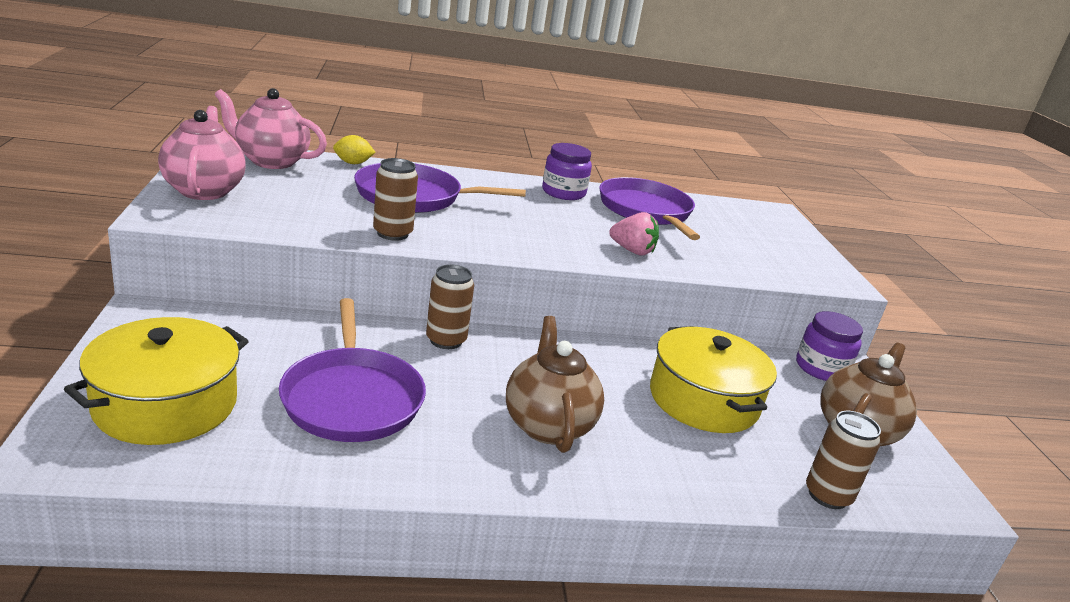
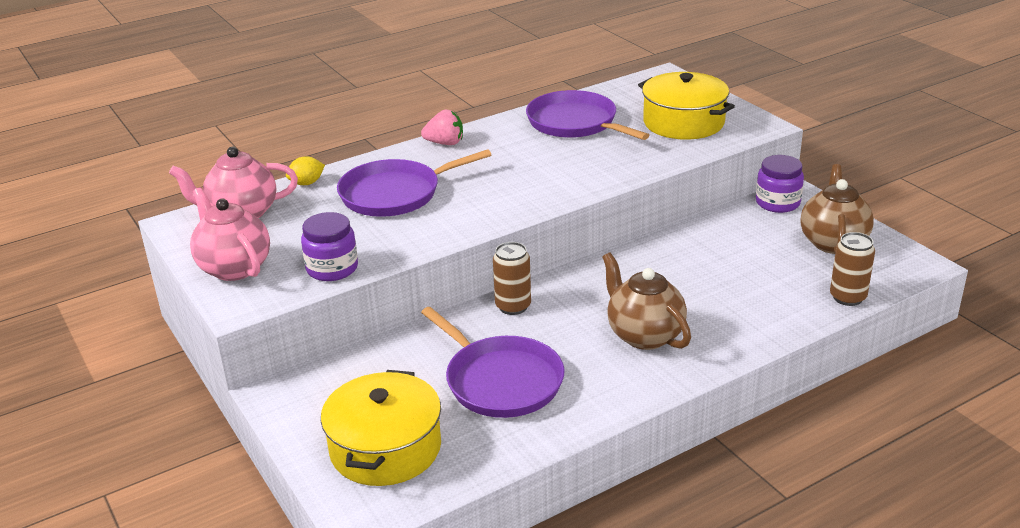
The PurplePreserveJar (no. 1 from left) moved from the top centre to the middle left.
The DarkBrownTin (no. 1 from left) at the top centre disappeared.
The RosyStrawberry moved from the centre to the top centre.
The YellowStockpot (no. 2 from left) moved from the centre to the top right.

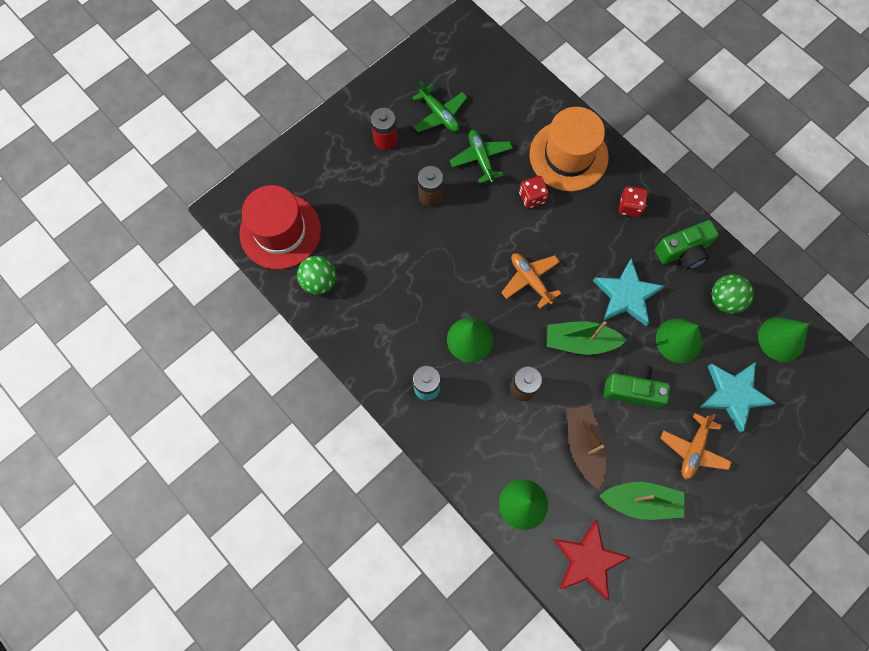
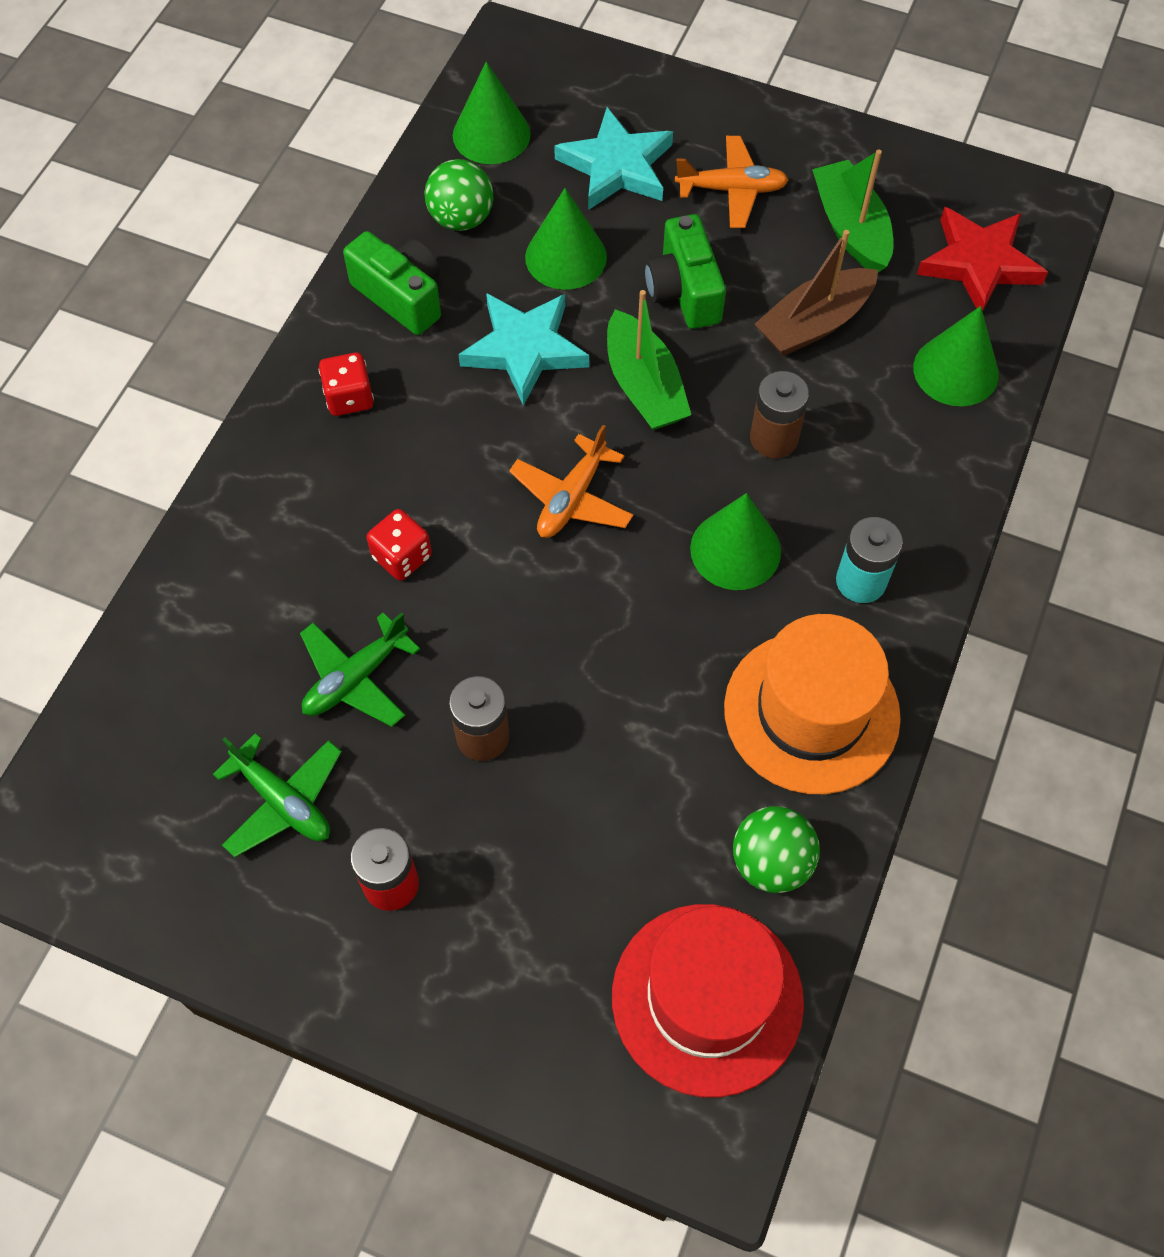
The GreenPlane (no. 1 from left) at the top centre turned 105 degrees clockwise.
The OrangeTopHat moved from the top centre to the middle right.

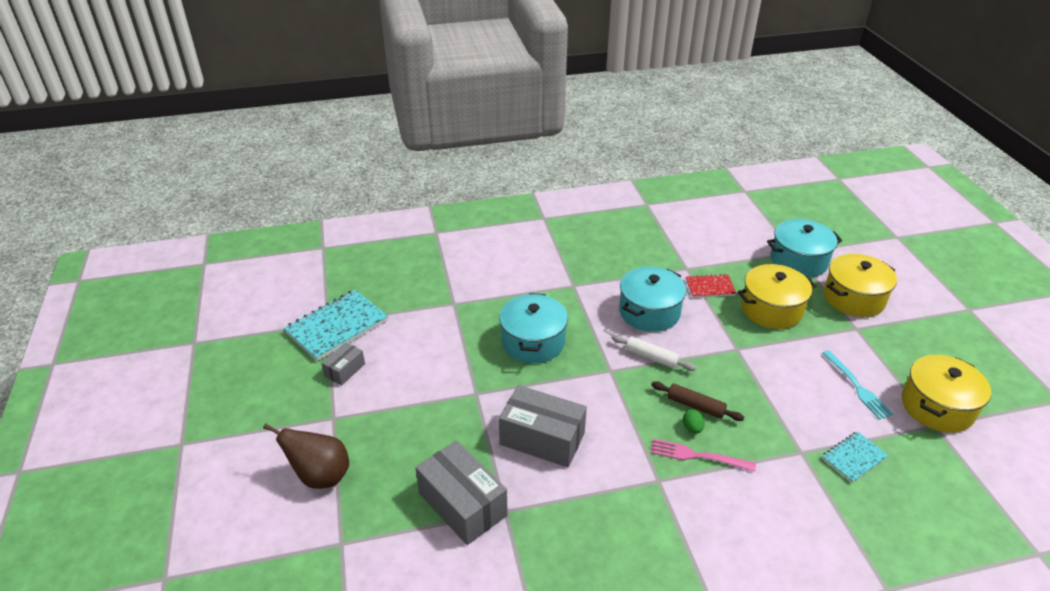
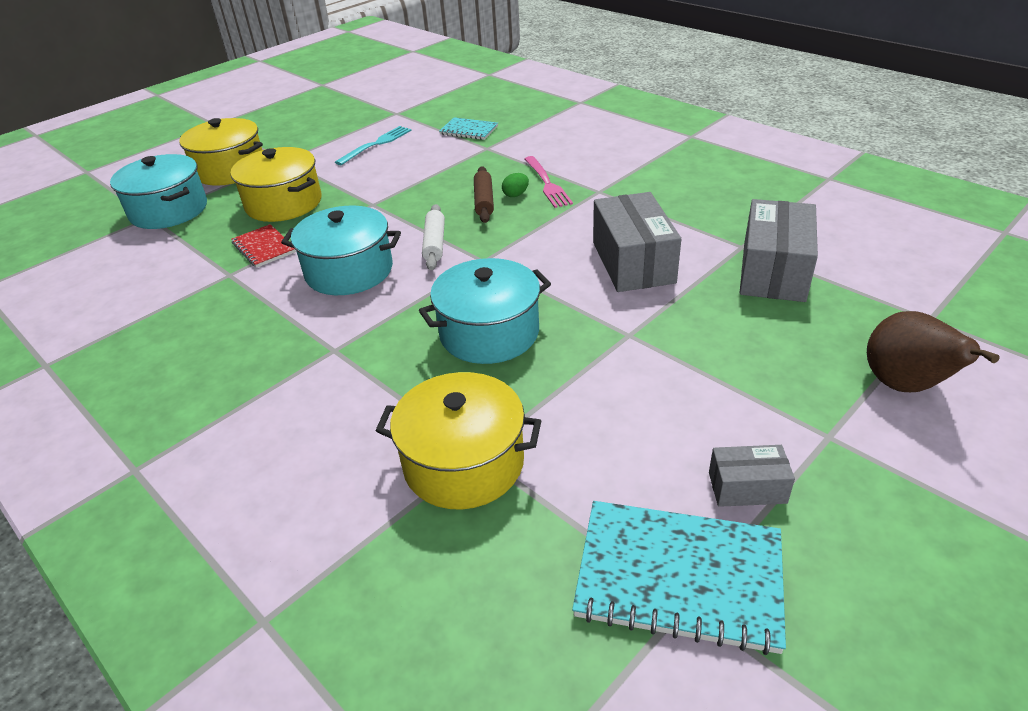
The YellowStockpot (no. 3 from left) moved from the bottom right to the centre.

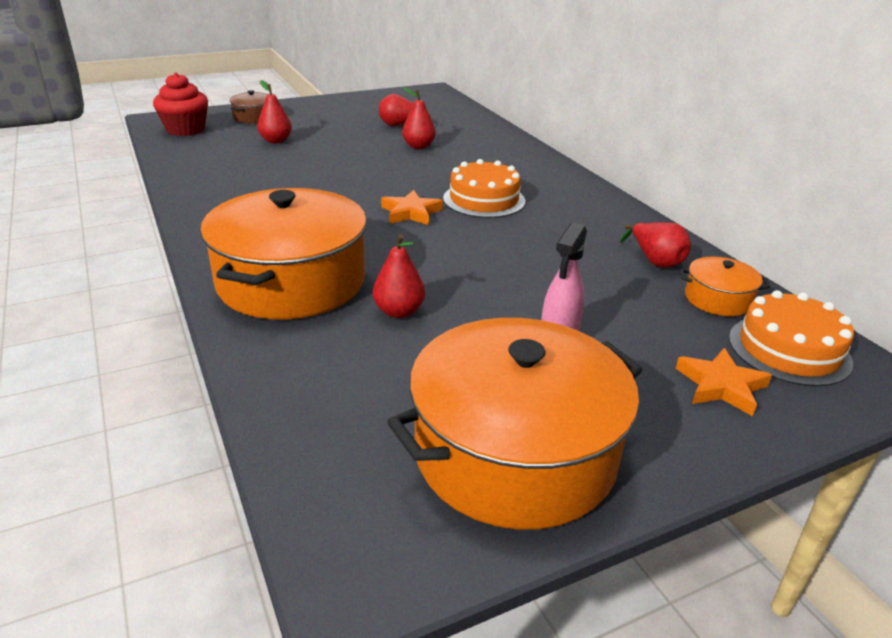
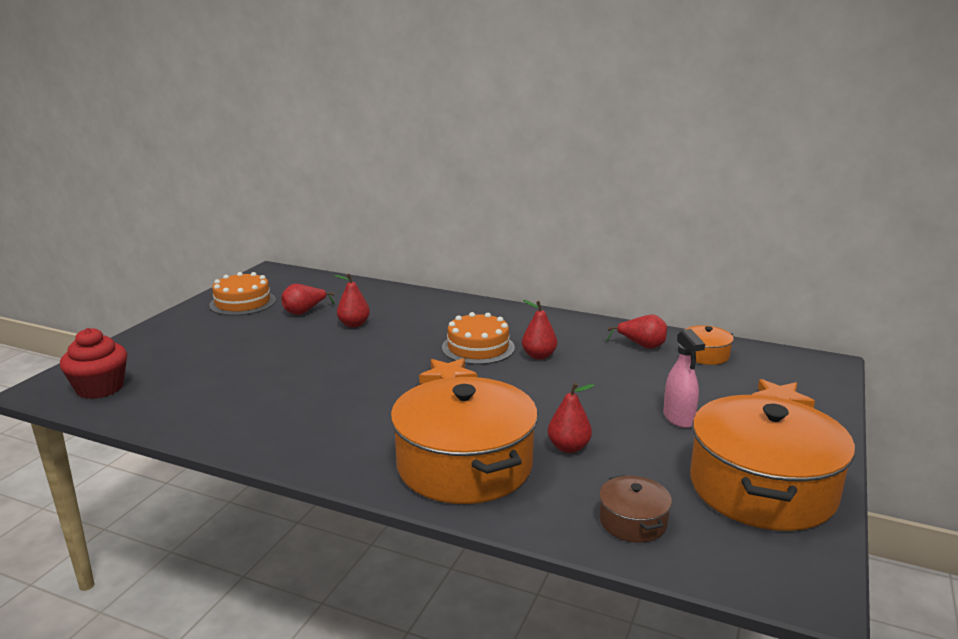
The RedPear (no. 1 from left in the first image) moved from the top left to the centre.
The DarkBrownStockpot moved from the top left to the bottom centre.
The OrangeGateau (no. 2 from left in the first image) moved from the middle right to the middle left.

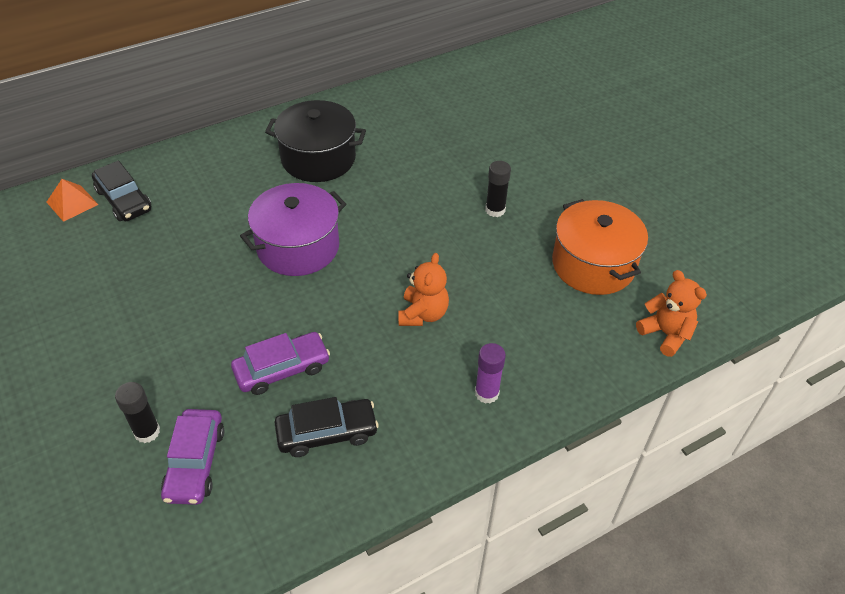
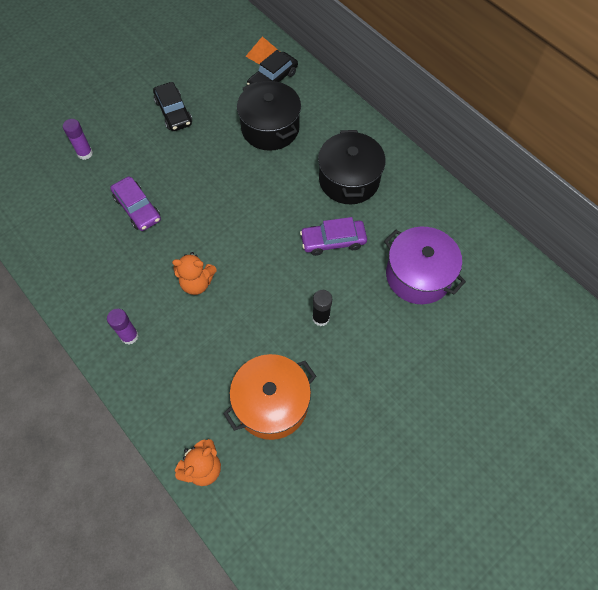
The PurpleStockpot moved from the centre to the middle right.
The JetBlackStickOfGlue (no. 1 from left) at the bottom left became the PurpleStickOfGlue (no. 1 from left) at the top left.
The JetBlackToyCar (no. 2 from left in the first image) moved from the bottom centre to the top left.
The PurpleToyCar (no. 1 from left in the first image) moved from the bottom left to the centre.
The JetBlackStockpot (no. 1 from left) at the top centre appeared.

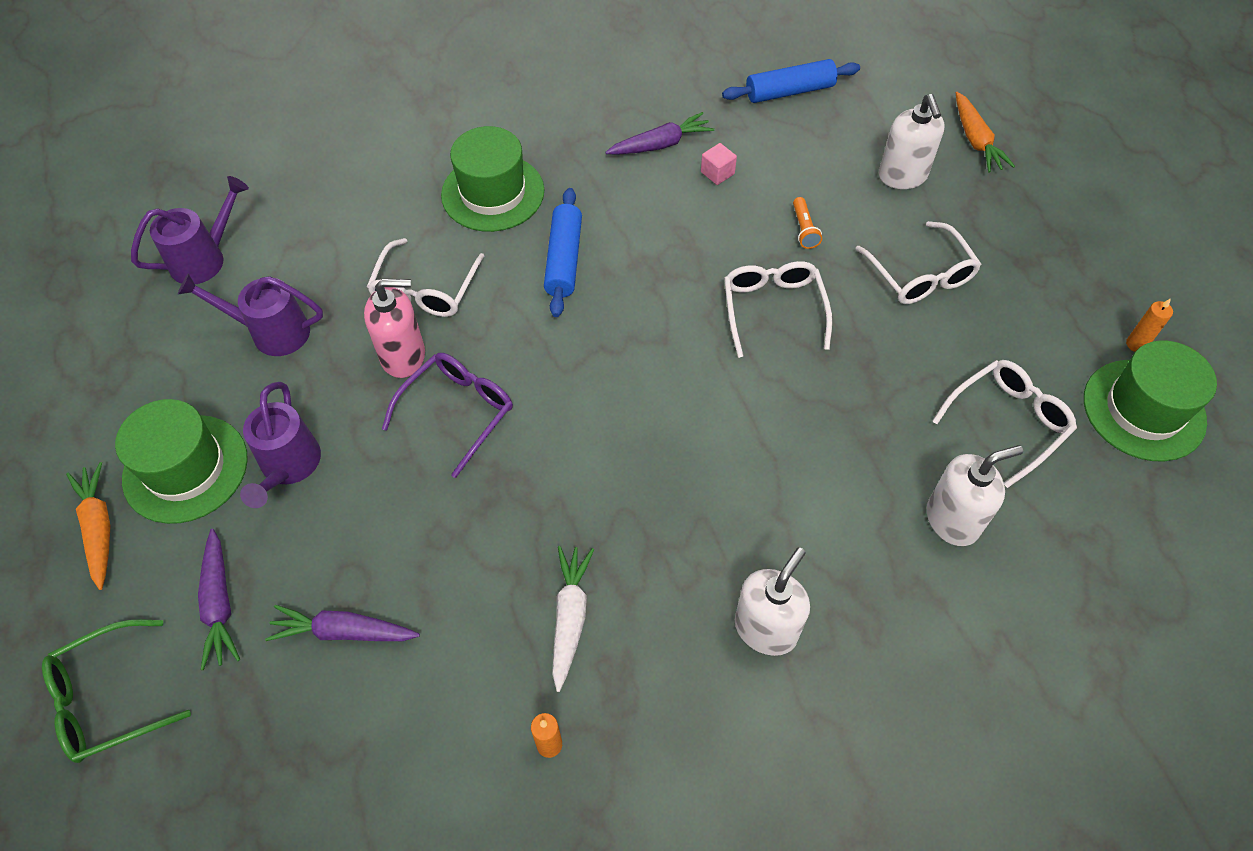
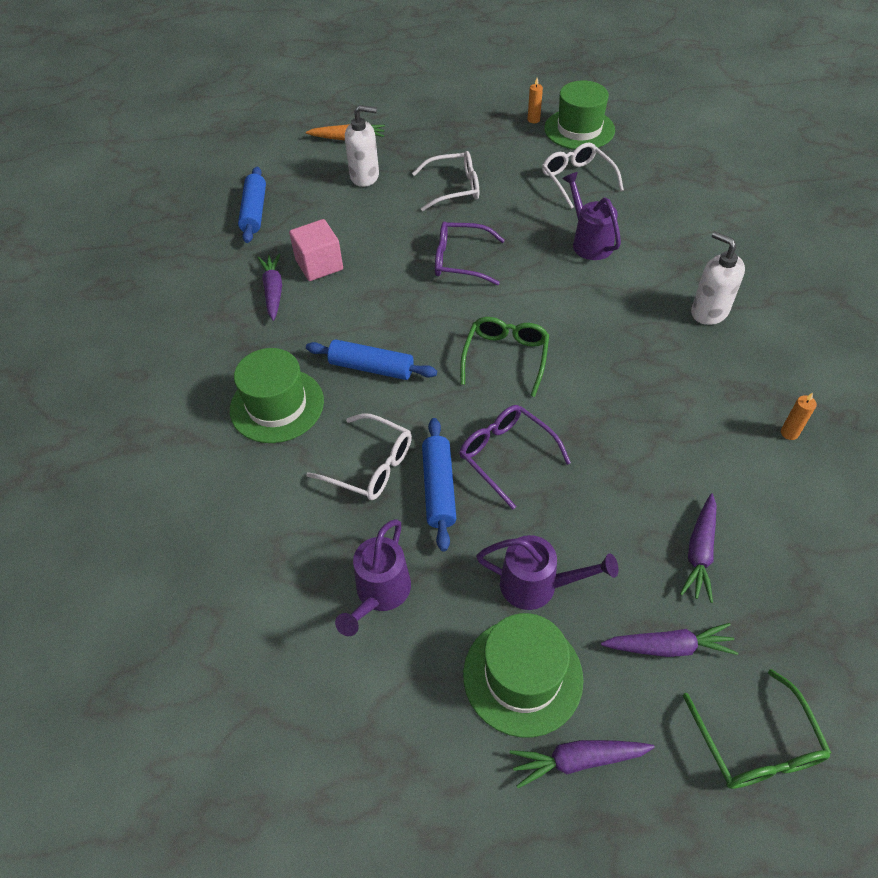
The RosyBlock at the top centre changed to 1.90 times the size.
The PurpleWateringCan (no. 1 from left in the first image) moved from the top left to the top right.
The OrangeTorch at the top centre disappeared.
The WhiteGlasses (no. 2 from left) at the centre became the PurpleGlasses (no. 1 from left) at the top centre.
The RosyPumpBottle at the middle left was replaced by the CobaltDoughRoller (no. 3 from left) at the centre.
The WhitePumpBottle (no. 3 from left) at the middle right disappeared.
The OrangeToyCarrot (no. 1 from left) at the middle left became the PurpleToyCarrot (no. 2 from left) at the bottom centre.
The WhiteToyCarrot at the bottom centre disappeared.
The GreenGlasses (no. 1 from left) at the centre appeared.

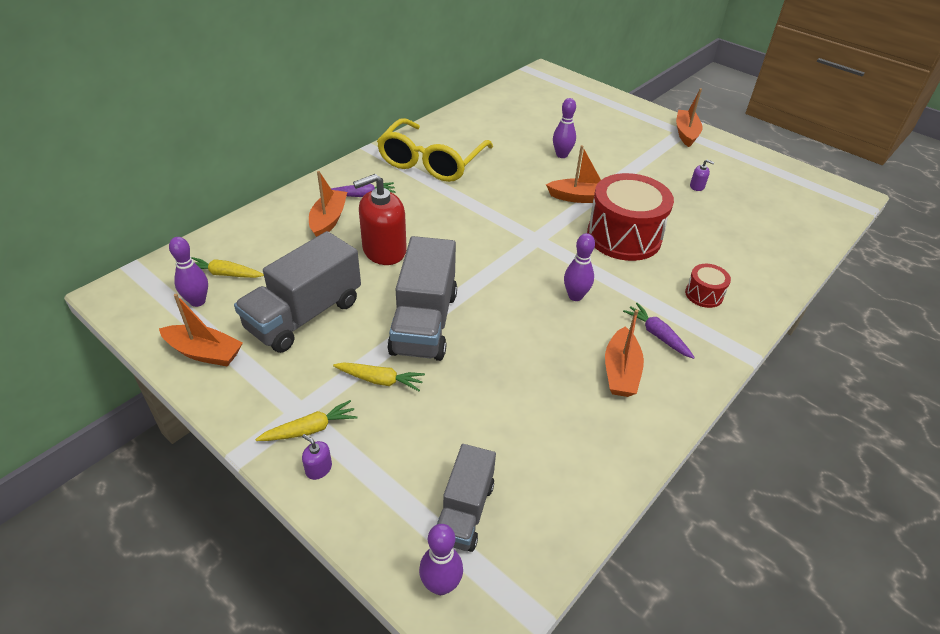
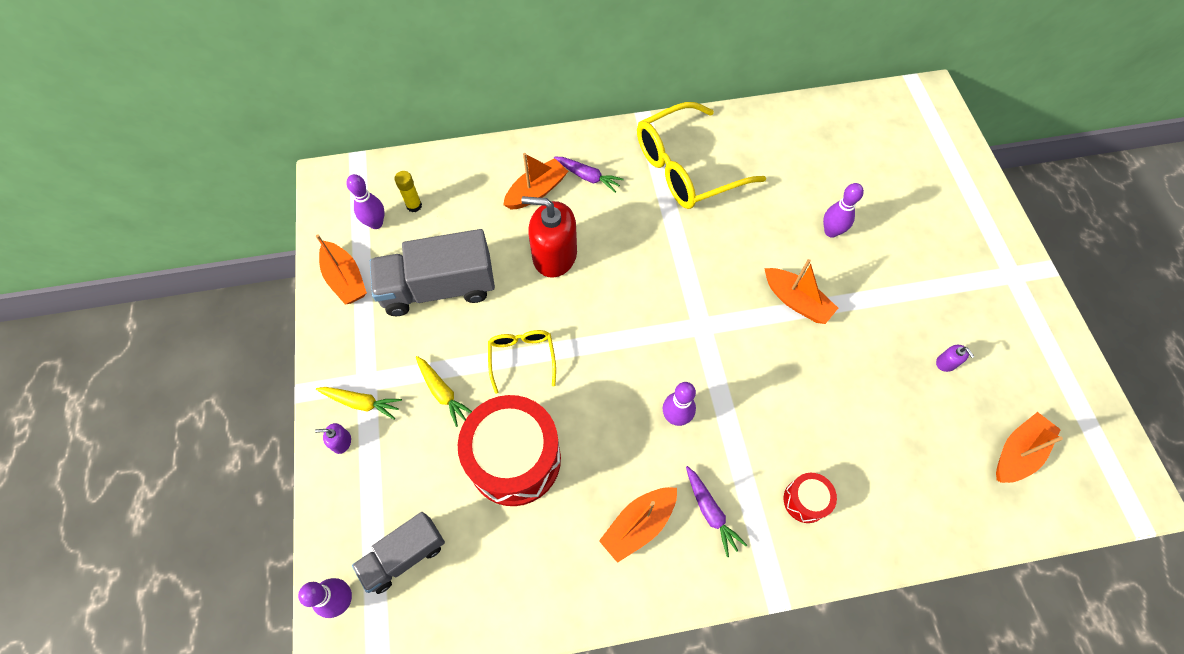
The OrangeSailboat (no. 5 from left) moved from the top right to the bottom right.
The RedSnareDrum (no. 1 from left) moved from the middle right to the bottom centre.
The GreyTruck (no. 2 from left) at the centre was replaced by the YellowGlasses (no. 1 from left) at the centre.
The YellowToyCarrot (no. 1 from left) at the middle left was replaced by the YellowStickOfGlue at the top centre.
The PurpleToyCarrot (no. 2 from left) at the middle right turned 150 degrees clockwise.
The PurplePumpBottle (no. 1 from left) at the bottom centre turned 75 degrees counterclockwise.

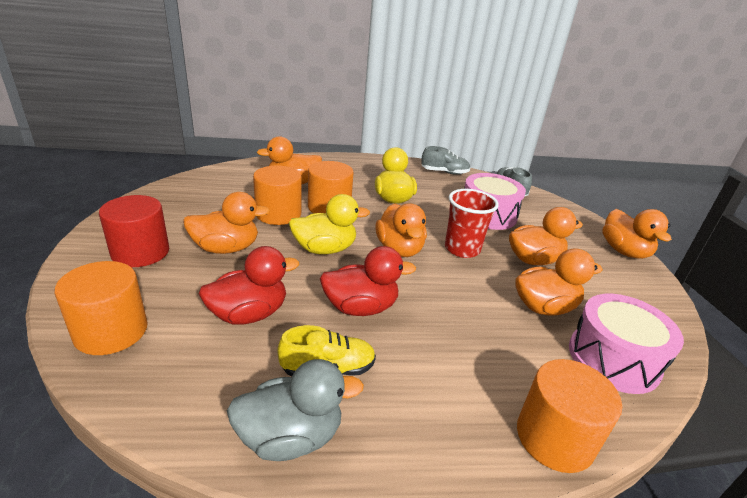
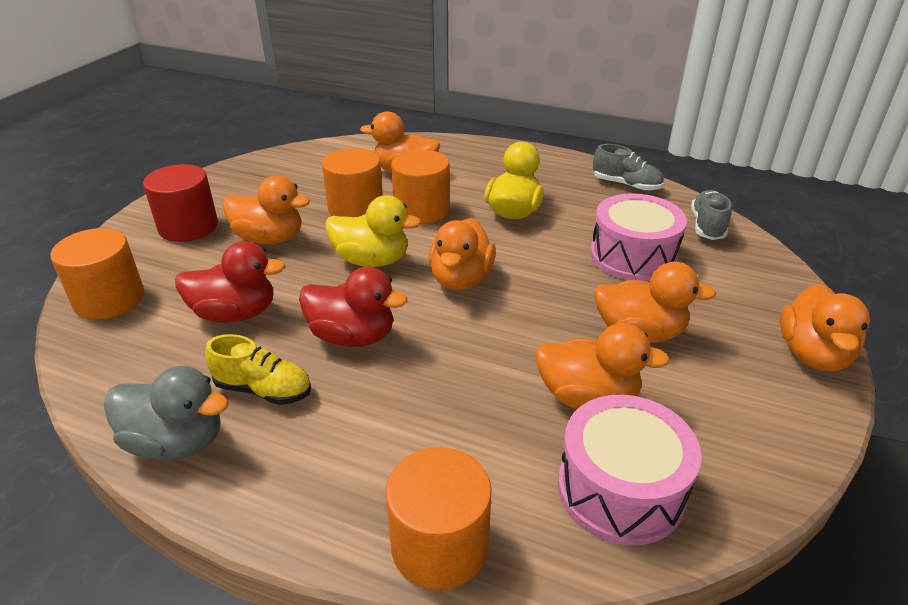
The RedTumbler at the centre disappeared.

